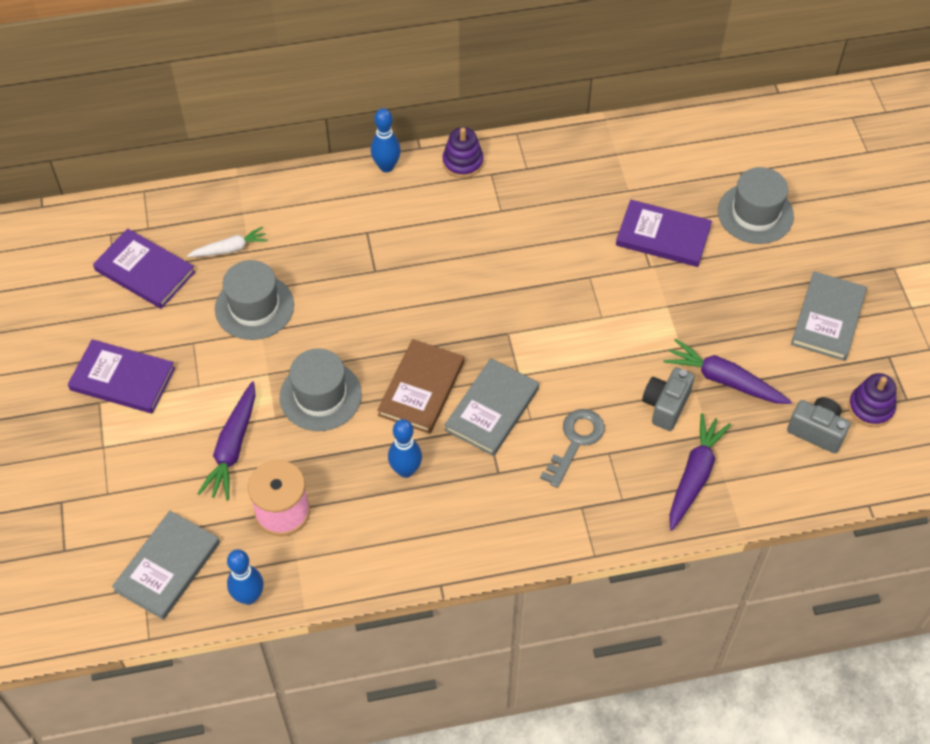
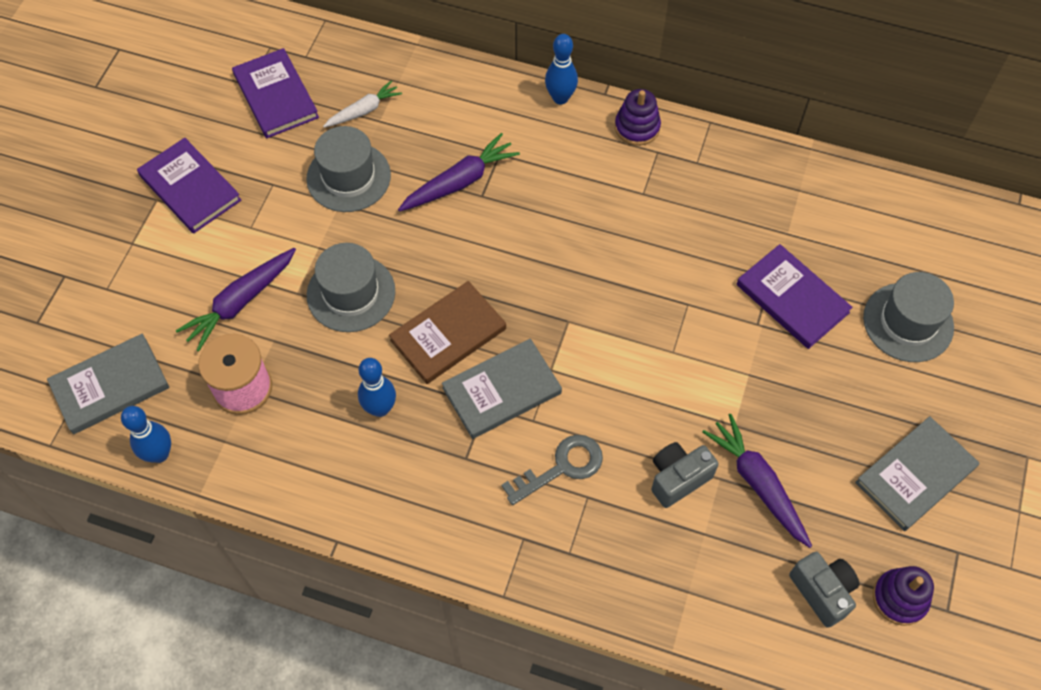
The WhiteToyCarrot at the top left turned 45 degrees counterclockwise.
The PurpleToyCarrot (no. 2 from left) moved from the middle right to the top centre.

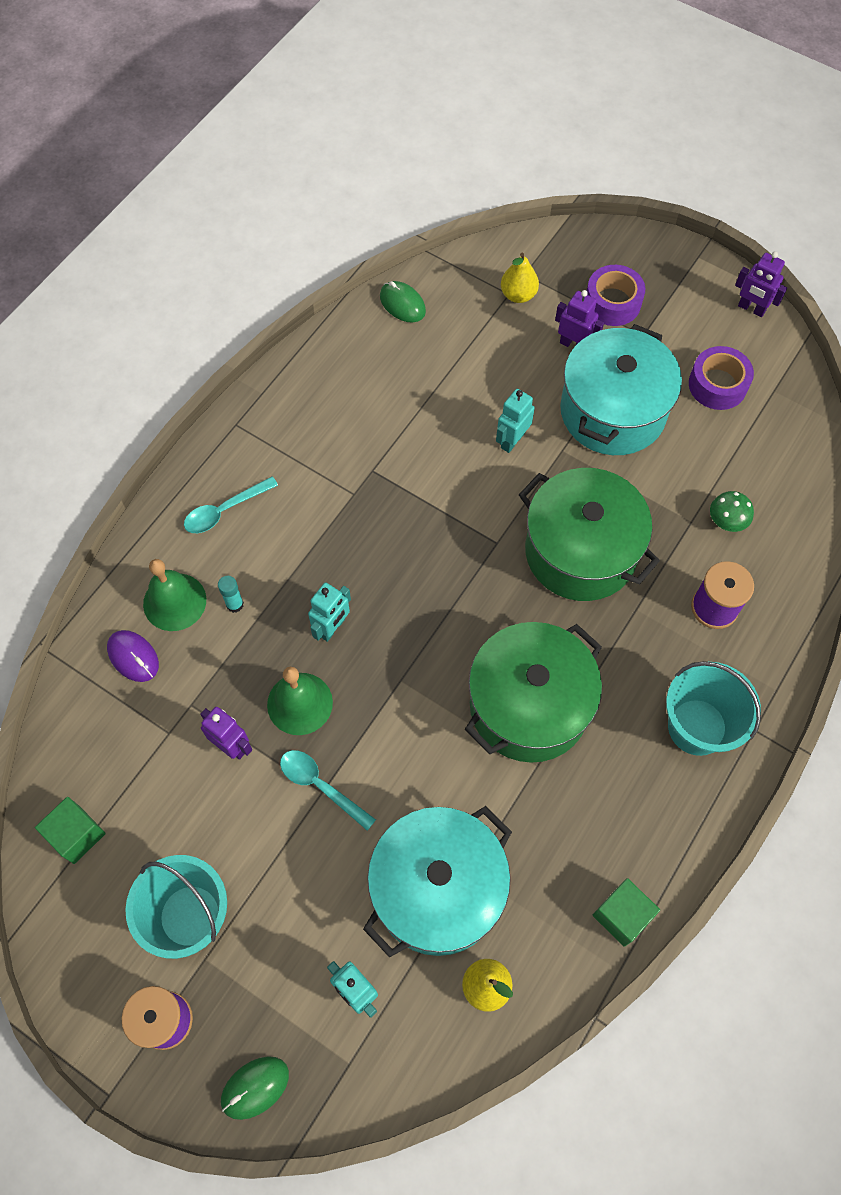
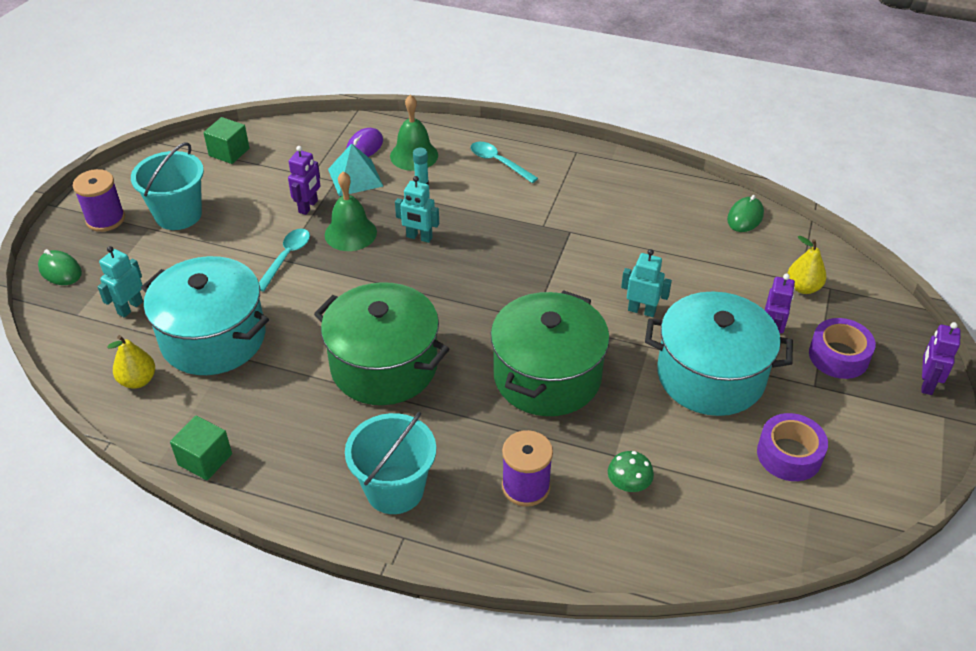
The PurpleRobot (no. 3 from left) moved from the top right to the middle right.
The TealPyramidShape at the top centre appeared.

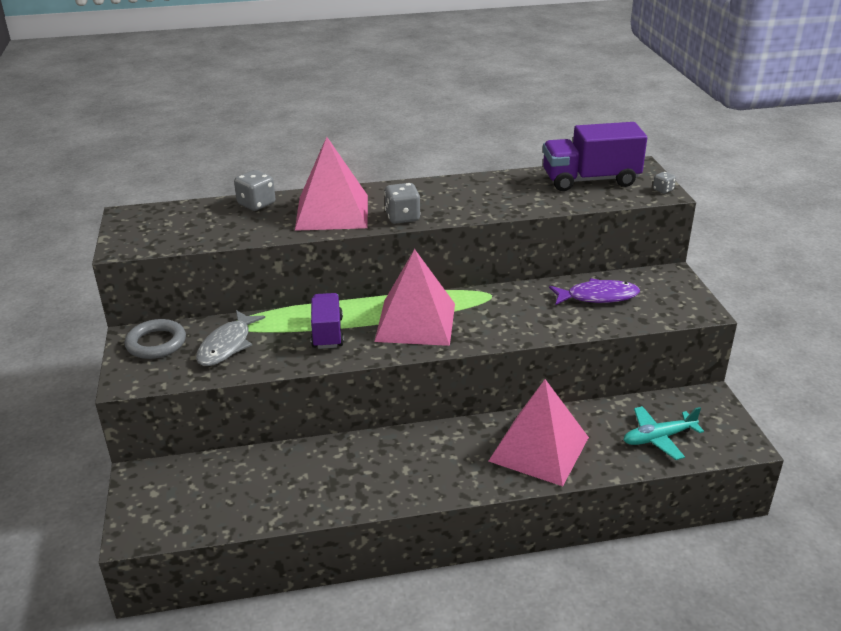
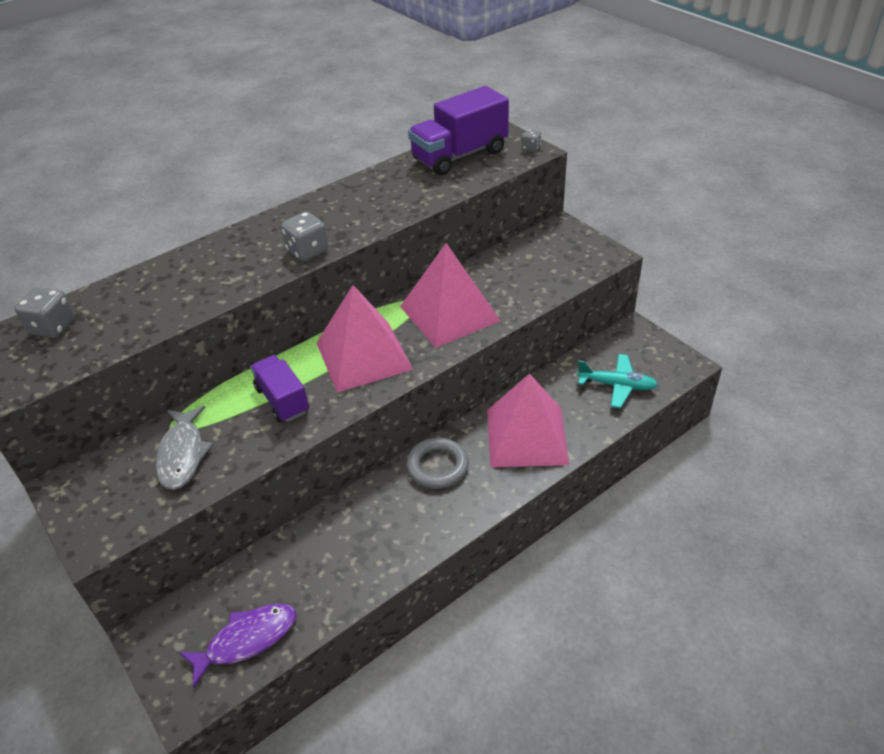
The RosyPyramidShape (no. 1 from left in the first image) moved from the top centre to the centre.
The GreyDie (no. 1 from left) moved from the top left to the middle left.
The PurpleFish moved from the middle right to the bottom left.
The GreyRing moved from the middle left to the centre.
The TealPlane at the bottom right turned 120 degrees counterclockwise.

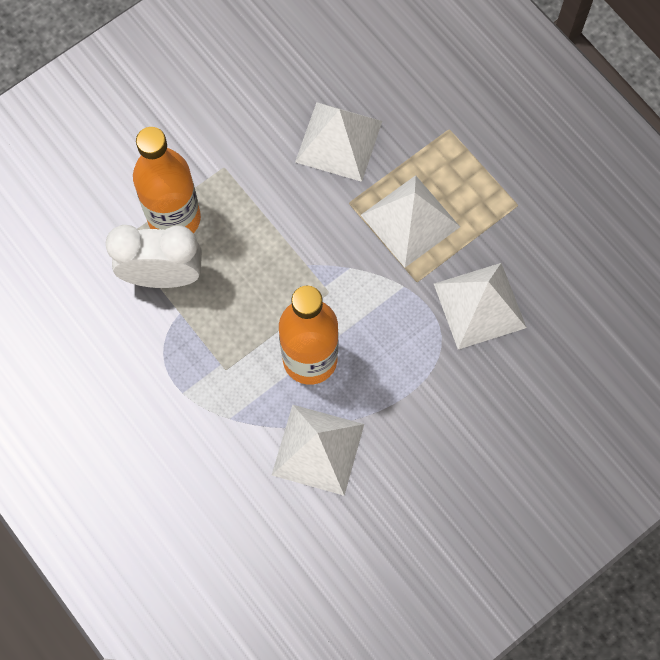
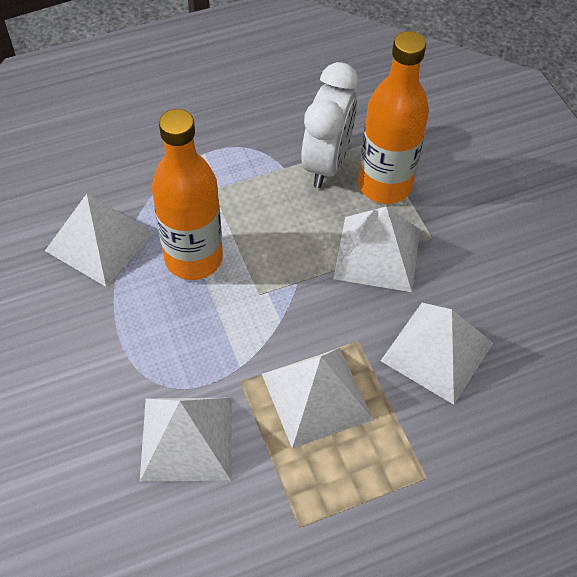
The WhitePyramidShape (no. 4 from left) at the centre appeared.

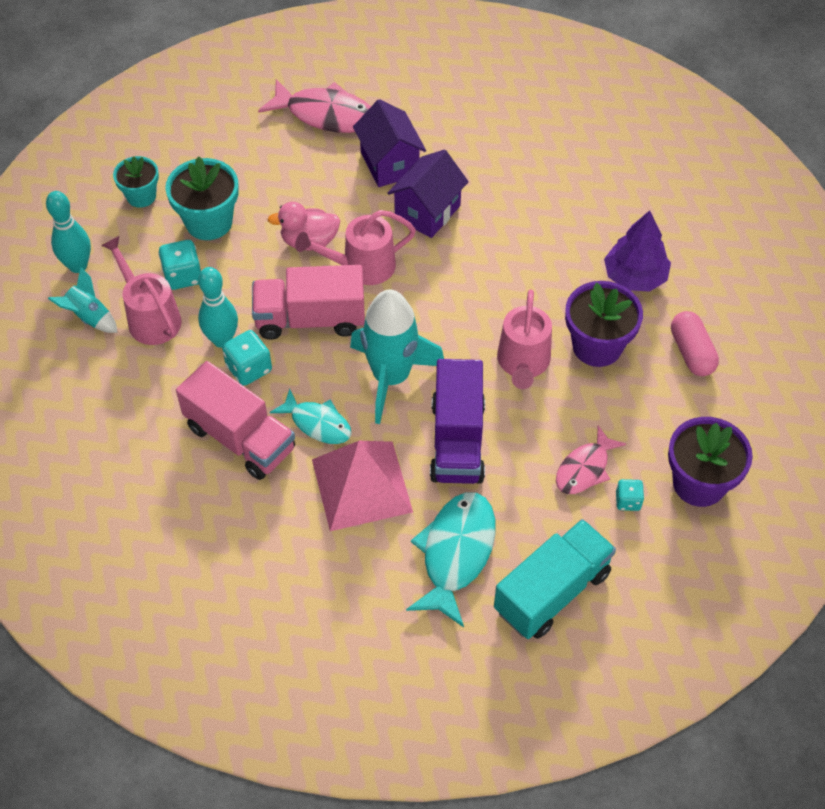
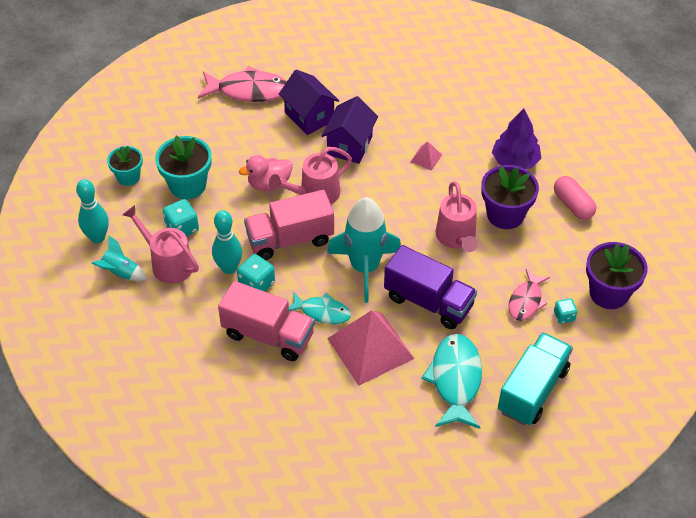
The PurpleTruck at the centre turned 45 degrees counterclockwise.
The RosyPyramidShape (no. 2 from left) at the top centre appeared.

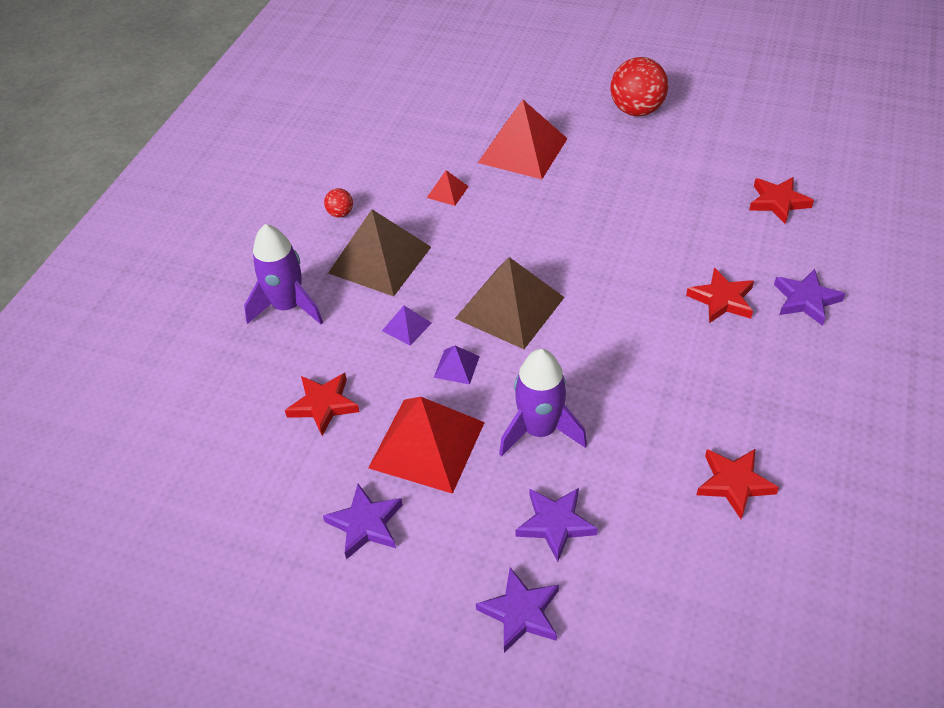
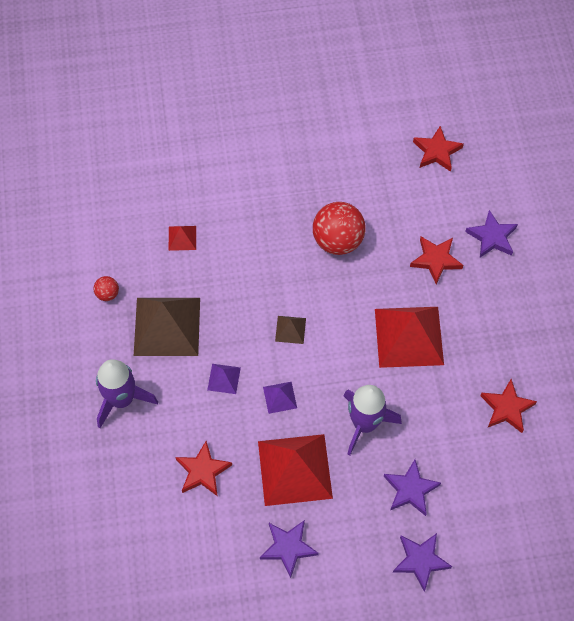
The RedBall (no. 2 from left) moved from the top right to the centre.
The RedPyramidShape (no. 3 from left) moved from the top centre to the middle right.
The DarkBrownPyramidShape (no. 2 from left) at the centre changed to 0.44 times the size.

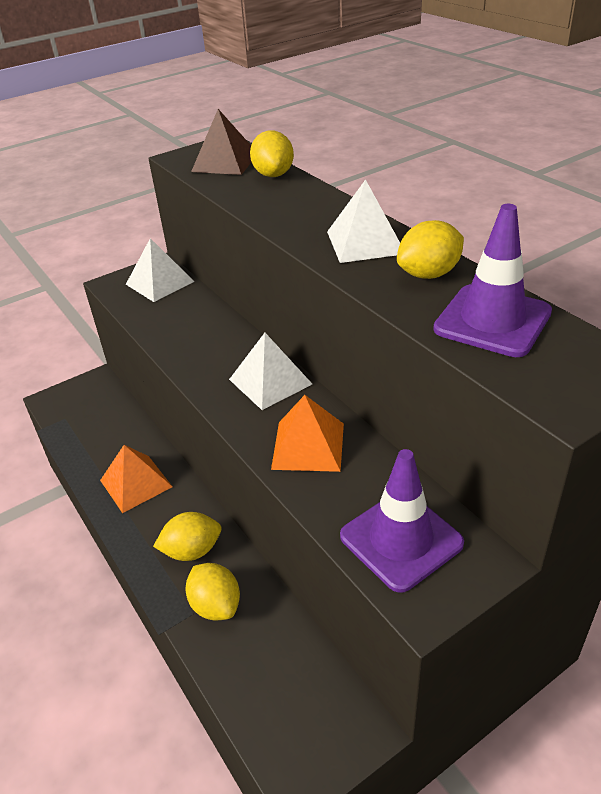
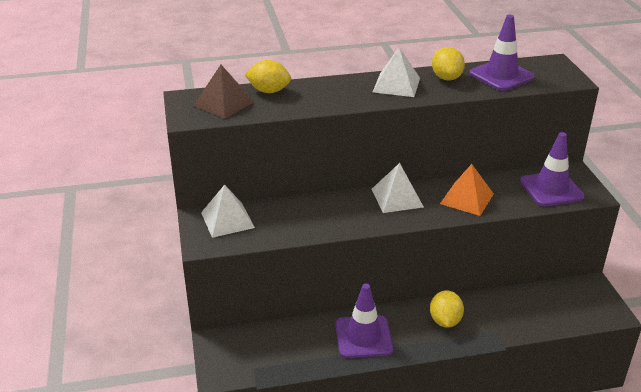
The OrangePyramidShape (no. 1 from left) at the middle left was replaced by the PurpleSafetyCone (no. 1 from left) at the bottom centre.
The YellowCitrusFruit (no. 2 from left) at the bottom centre disappeared.

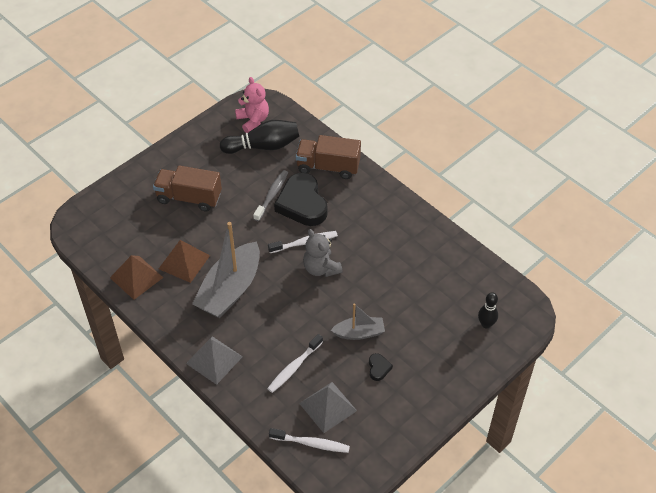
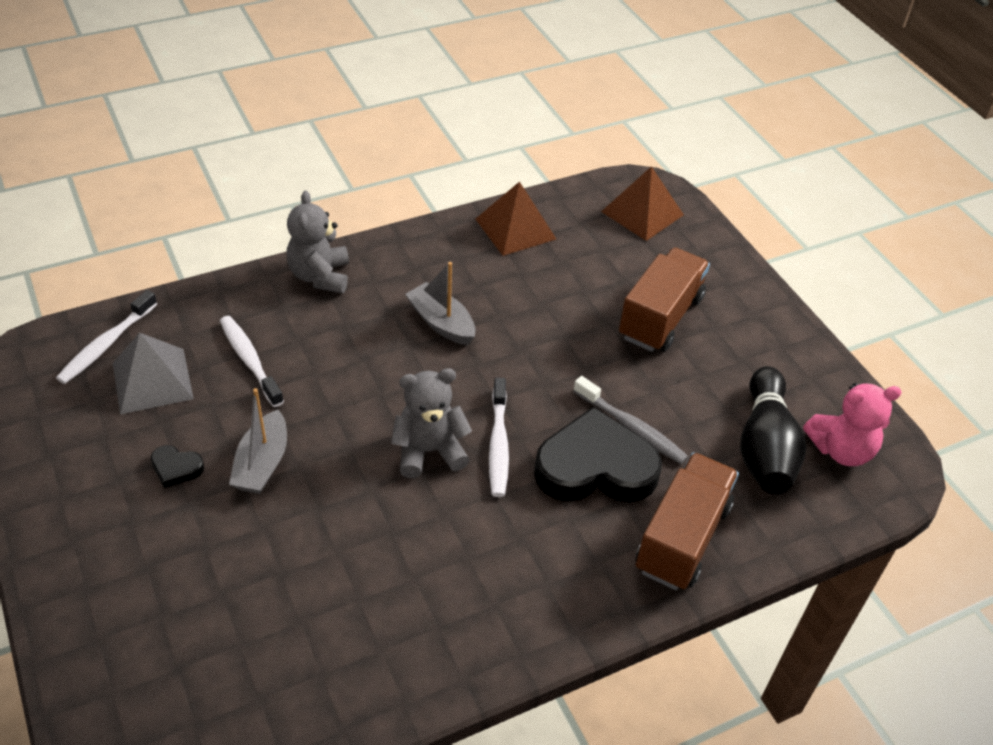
The GreySailboat (no. 1 from left in the first image) at the centre changed to 0.54 times the size.
The DarkBrownPyramidShape (no. 2 from left) moved from the middle left to the top centre.
The JetBlackBowlingPin (no. 2 from left) at the middle right disappeared.
The GreyPyramidShape (no. 1 from left) at the bottom left was replaced by the GreyTeddy (no. 1 from left) at the top left.

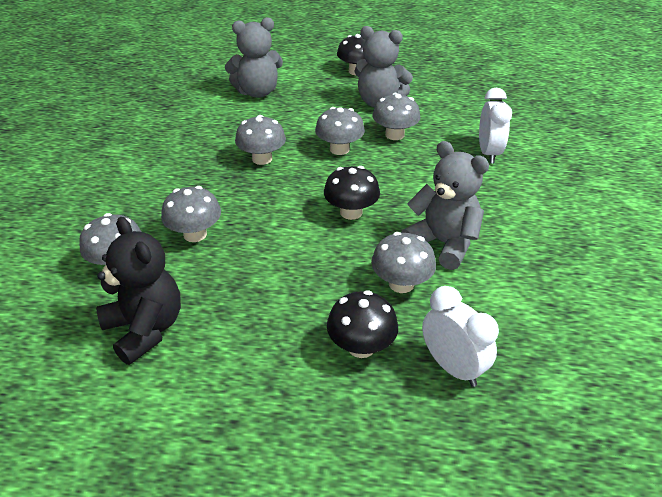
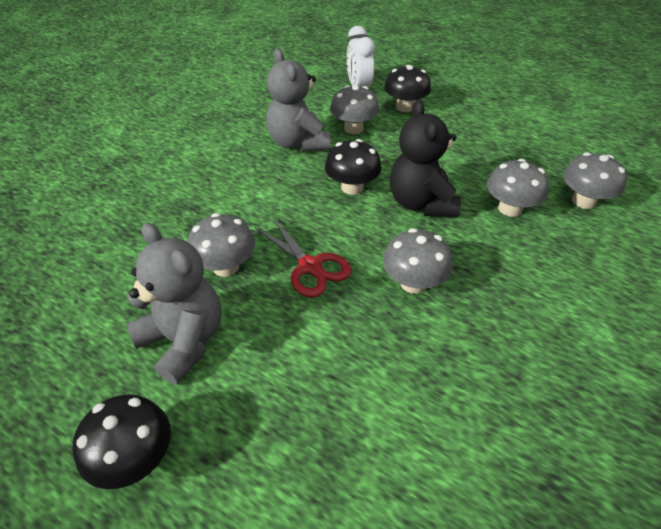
The GreyTeddy (no. 1 from left) at the top centre disappeared.
The WhiteClock (no. 2 from left) at the top right disappeared.
The GreyToadstool (no. 4 from left) at the top centre was replaced by the RedShears at the centre.
The JetBlackTeddy moved from the middle left to the top centre.

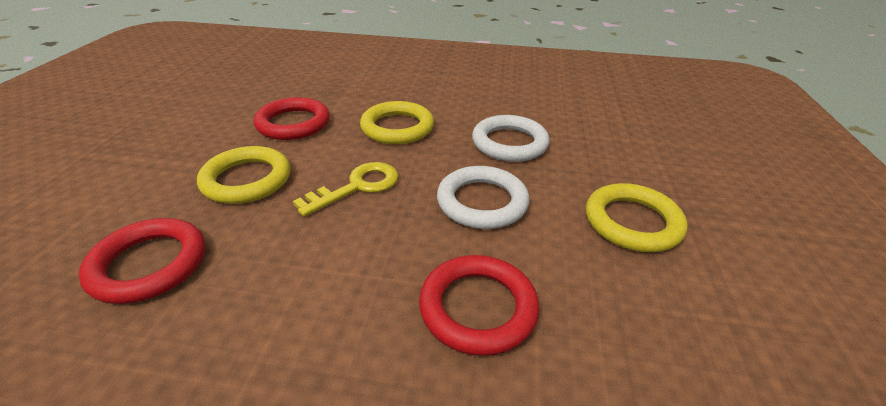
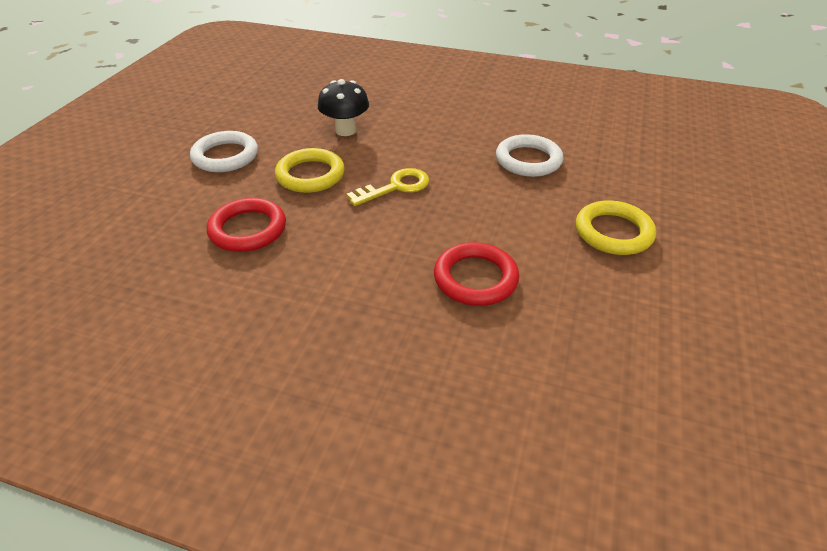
The RedRing (no. 2 from left) at the top left was replaced by the JetBlackToadstool at the top centre.
The YellowRing (no. 2 from left) at the top centre disappeared.
The WhiteRing (no. 1 from left) moved from the centre to the top left.

